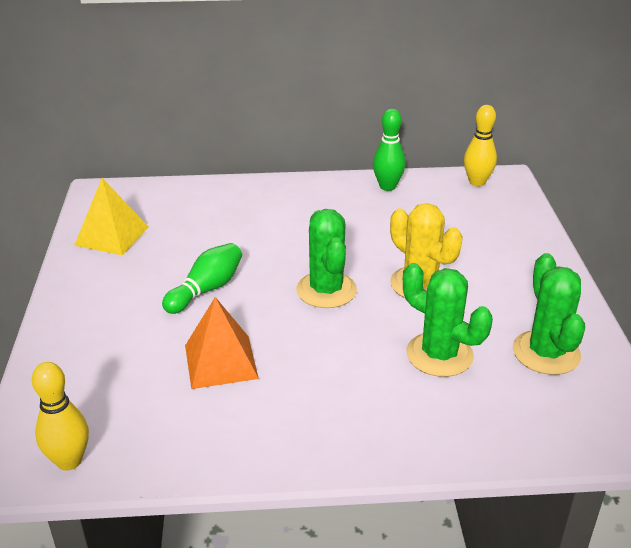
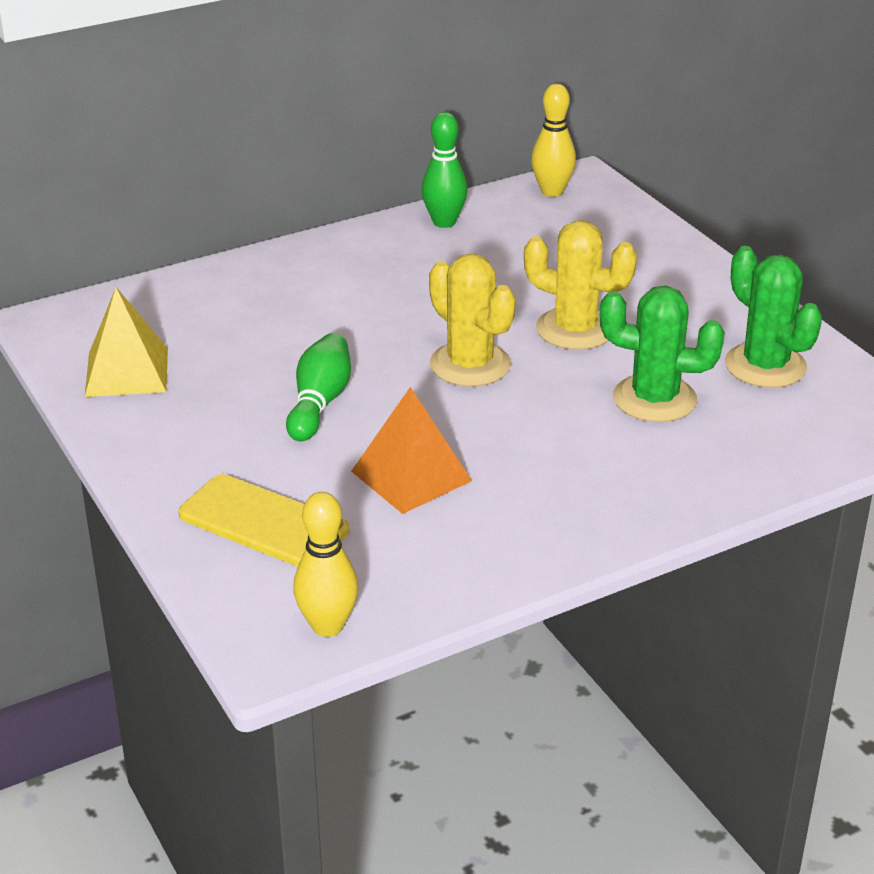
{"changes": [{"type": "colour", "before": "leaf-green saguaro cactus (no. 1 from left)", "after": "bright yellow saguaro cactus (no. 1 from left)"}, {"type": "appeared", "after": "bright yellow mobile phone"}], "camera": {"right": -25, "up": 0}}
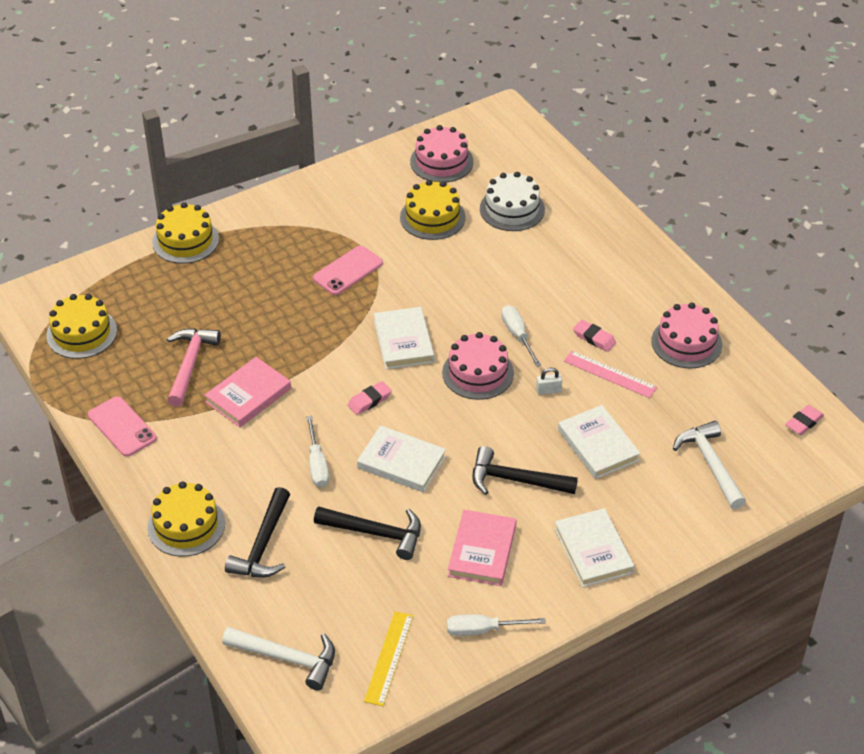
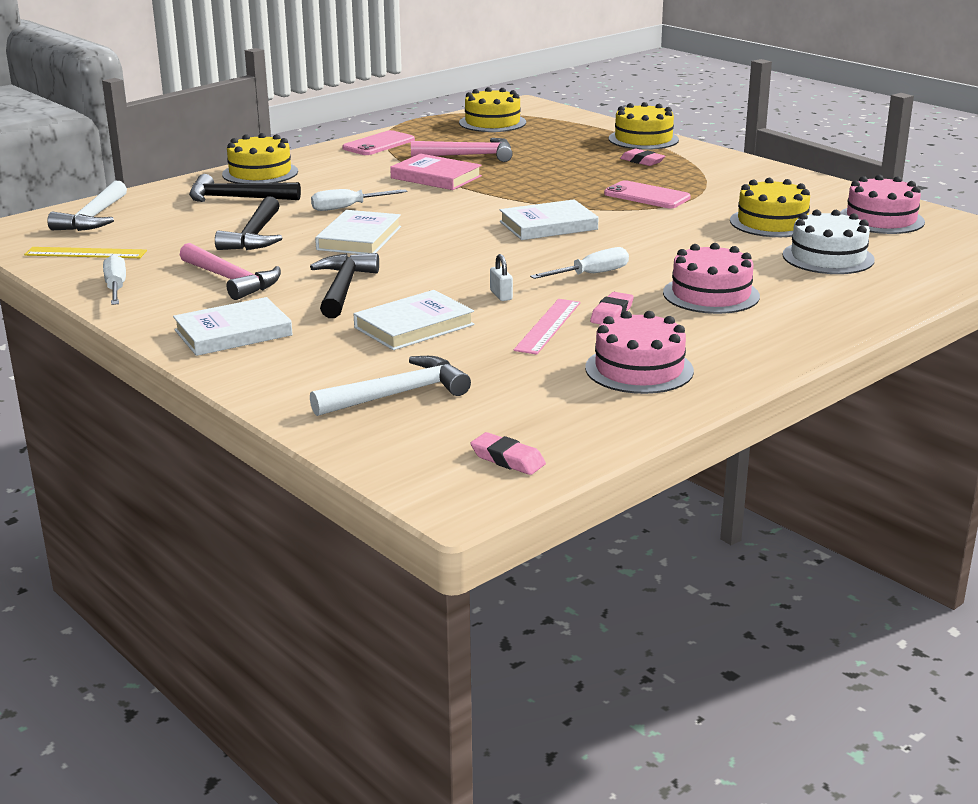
{"changes": [{"type": "relocated", "before": "rose-pink gateau (no. 2 from left)"}, {"type": "relocated", "before": "rose-pink eraser (no. 1 from left in the first image)", "after": "rose-pink eraser (no. 3 from left)"}, {"type": "exchanged", "before": "rose-pink book (no. 2 from left)", "after": "rose-pink hammer (no. 1 from left)"}], "camera": {"right": 80, "up": -20}}
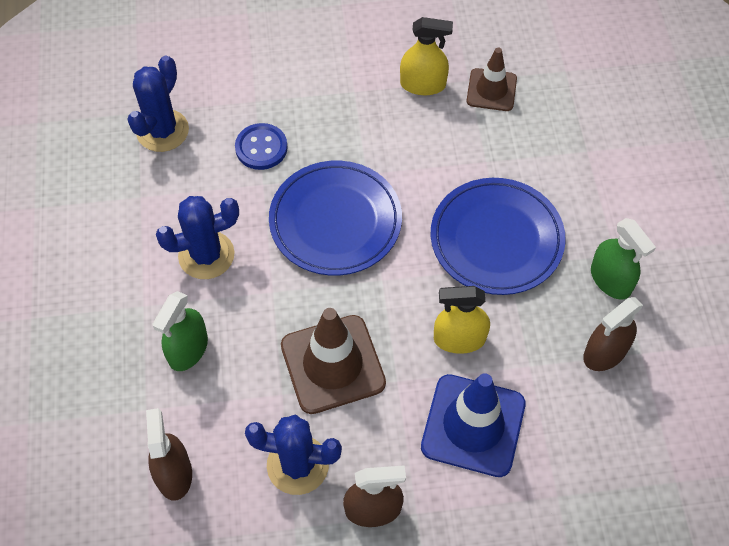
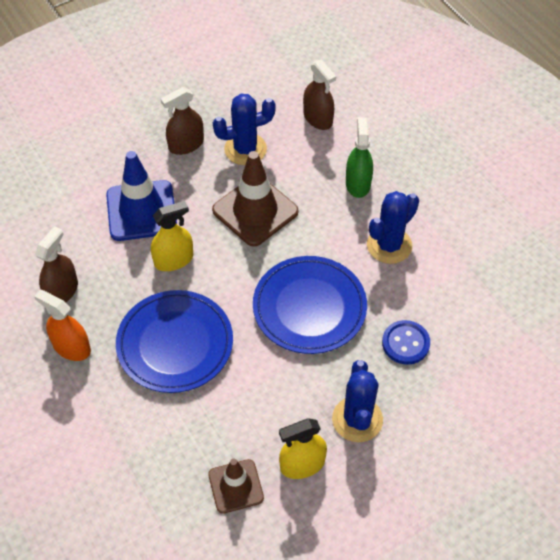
{"changes": [{"type": "relocated", "before": "blue saguaro cactus (no. 1 from left in the first image)", "after": "blue saguaro cactus (no. 2 from left)"}, {"type": "colour", "before": "leaf-green spray cleaner (no. 2 from left)", "after": "bright orange spray cleaner"}], "camera": {"right": 155, "up": -5}}
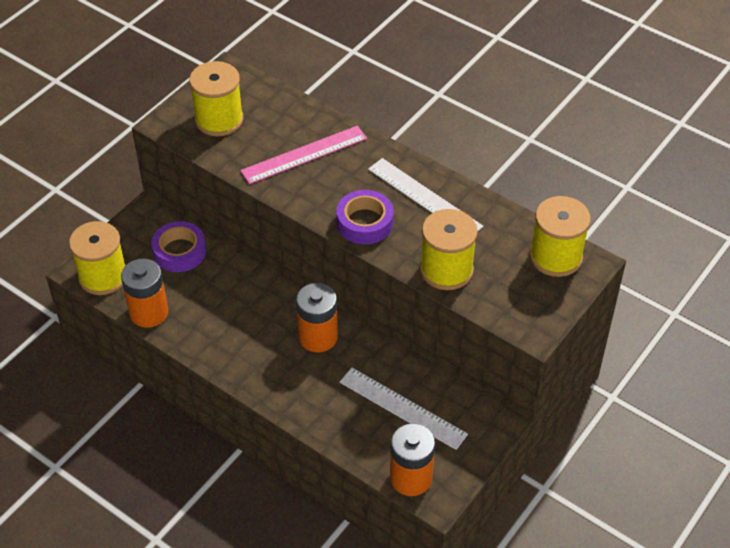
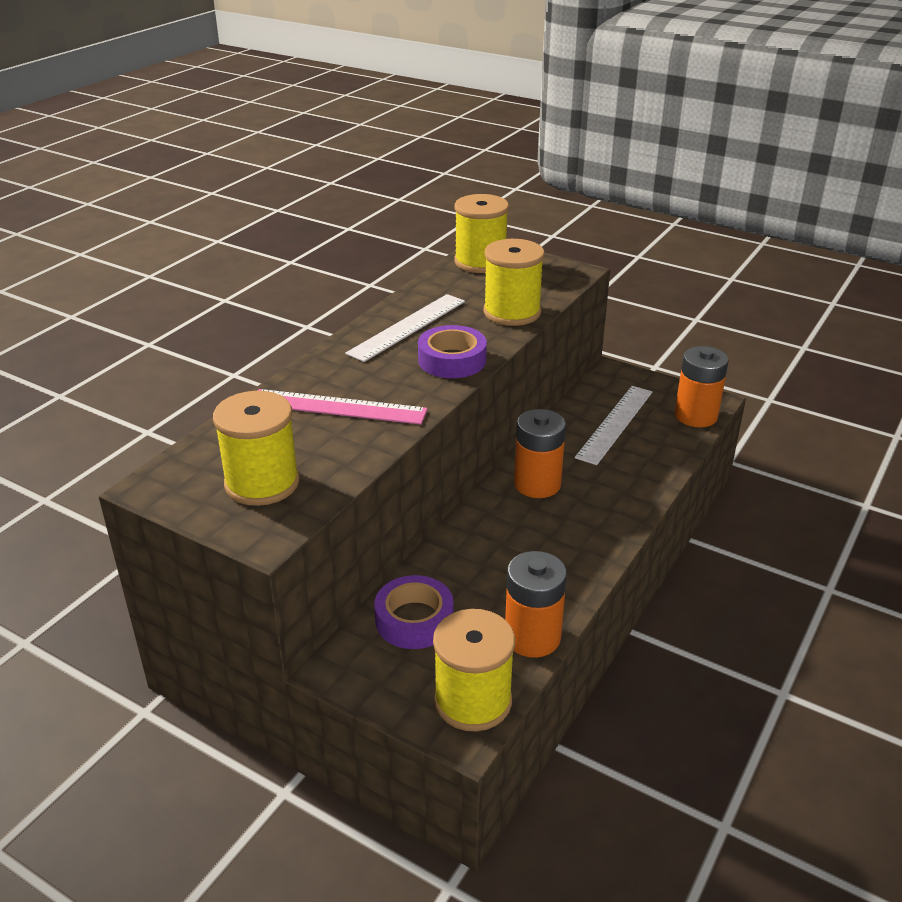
{"changes": [{"type": "spun", "before": "rose-pink straightedge", "turn": -45}], "camera": {"right": -95, "up": -15}}
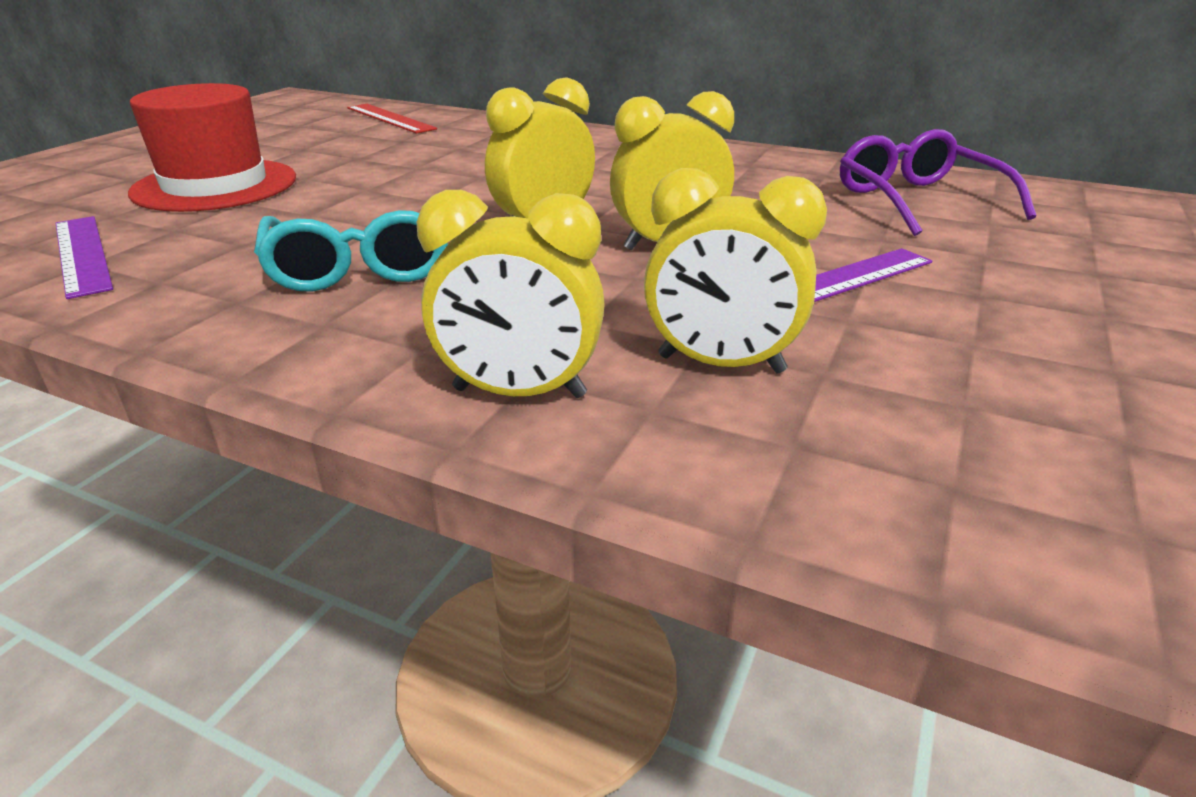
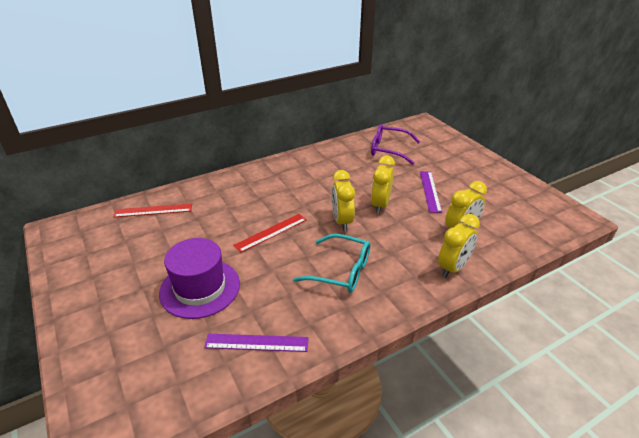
{"changes": [{"type": "colour", "before": "red top hat", "after": "violet top hat"}, {"type": "appeared", "after": "red straightedge (no. 2 from left)"}], "camera": {"right": -55, "up": 5}}
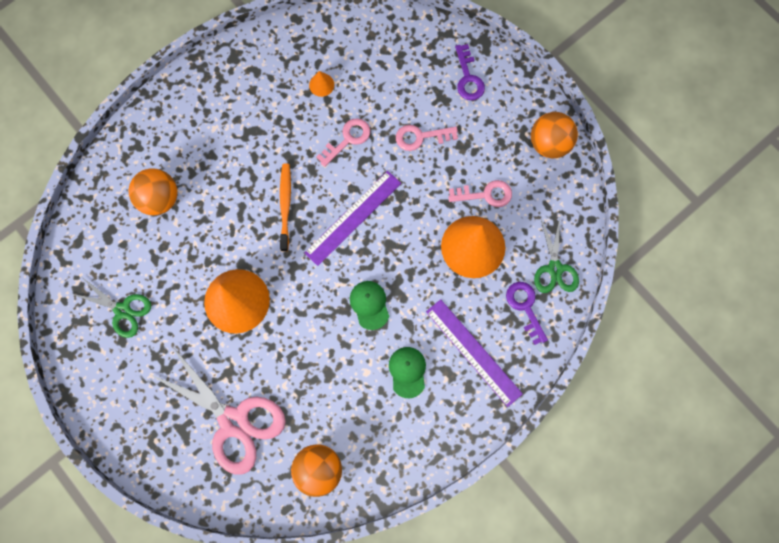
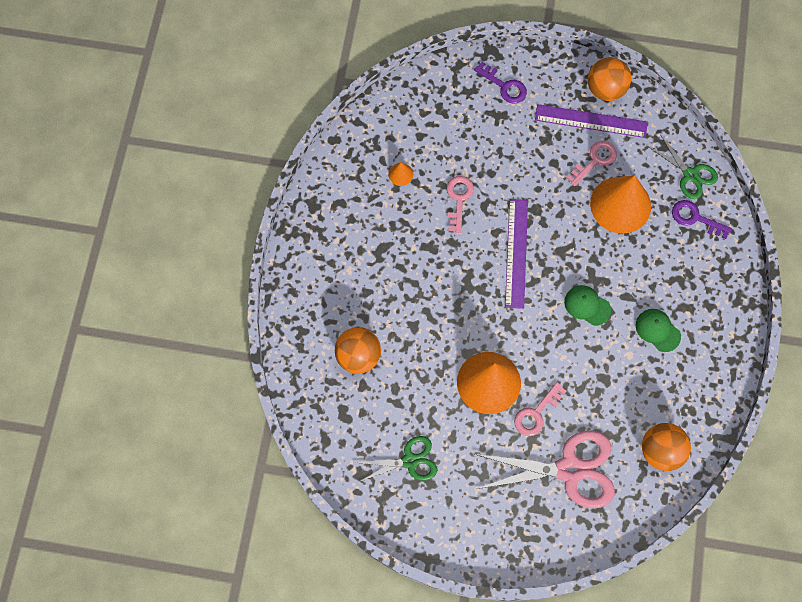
{"changes": [{"type": "relocated", "before": "rose-pink latchkey (no. 2 from left)"}, {"type": "missing", "before": "bright orange tooth brush"}, {"type": "relocated", "before": "violet straightedge (no. 2 from left)"}], "camera": {"right": -40, "up": -5}}
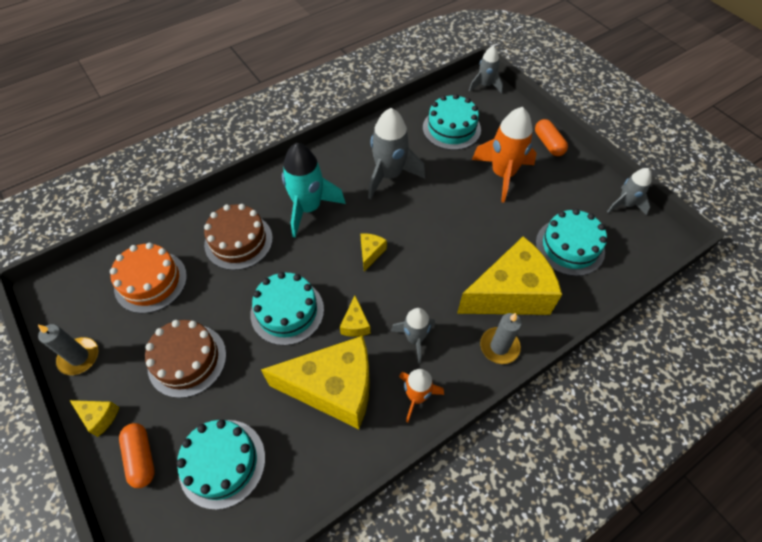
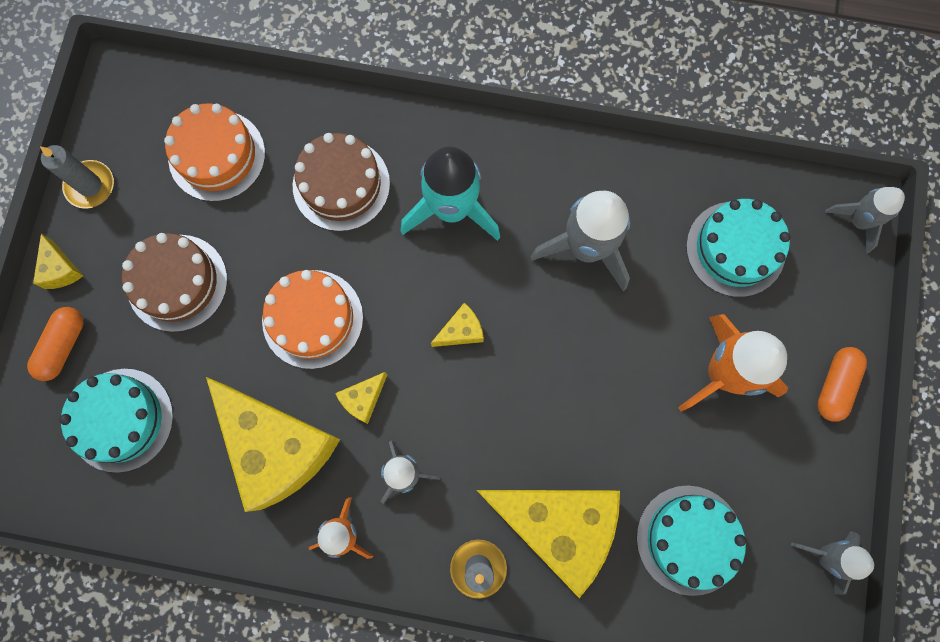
{"changes": [{"type": "colour", "before": "aqua gateau (no. 2 from left)", "after": "bright orange gateau (no. 2 from left)"}], "camera": {"right": 45, "up": 20}}
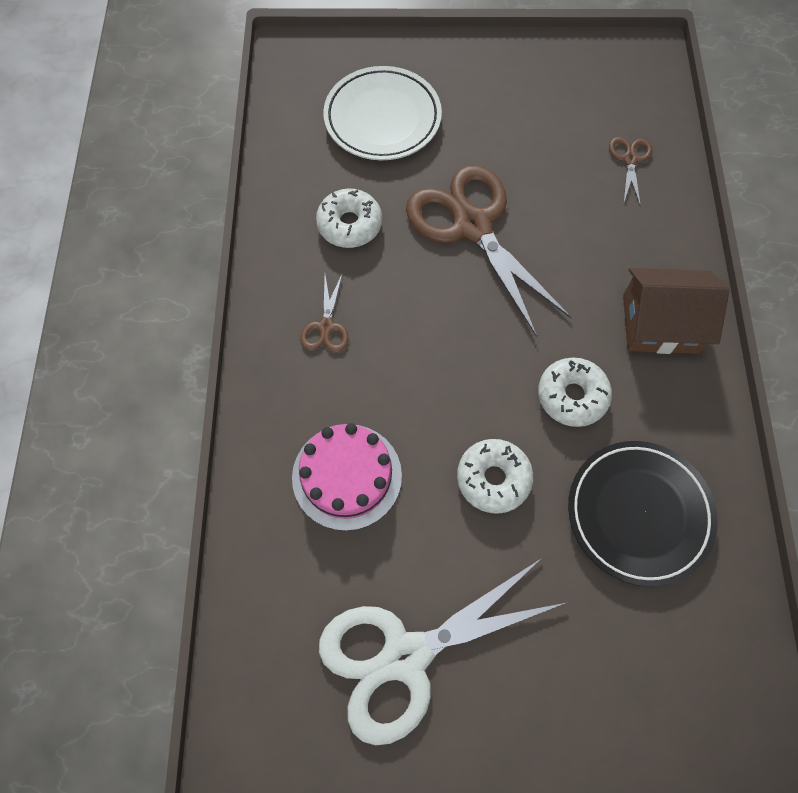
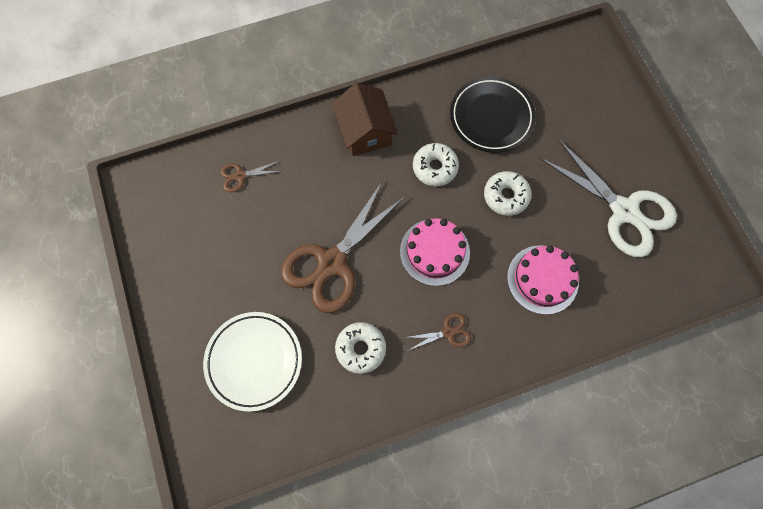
{"changes": [{"type": "appeared", "after": "rose-pink gateau (no. 1 from left)"}], "camera": {"right": -110, "up": 5}}
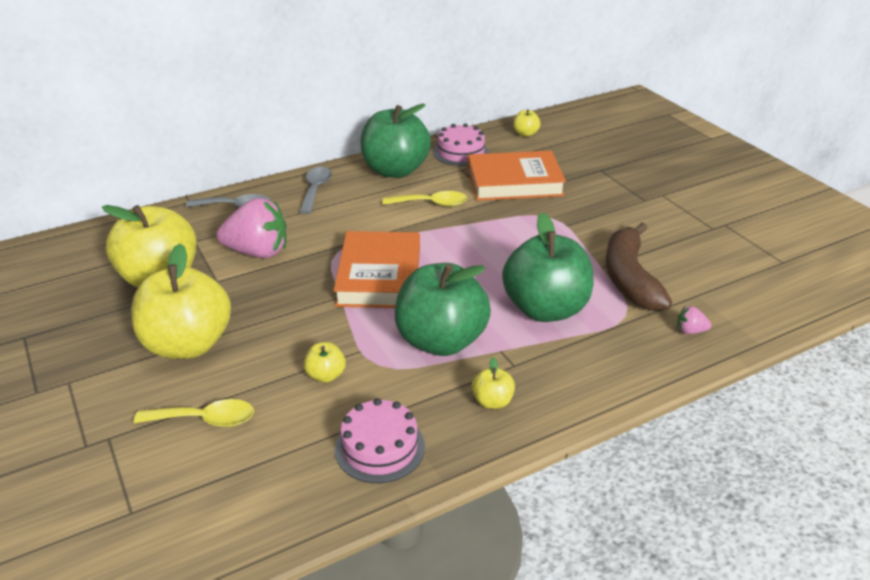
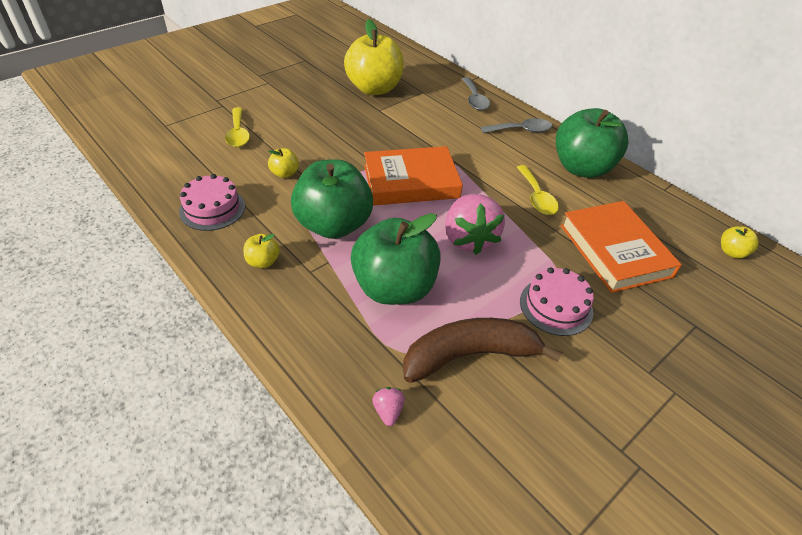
{"changes": [{"type": "relocated", "before": "rose-pink gateau (no. 2 from left)"}, {"type": "relocated", "before": "rose-pink berry (no. 1 from left in the first image)", "after": "rose-pink berry (no. 2 from left)"}, {"type": "missing", "before": "bright yellow toy apple (no. 2 from left)"}], "camera": {"right": 75, "up": 10}}
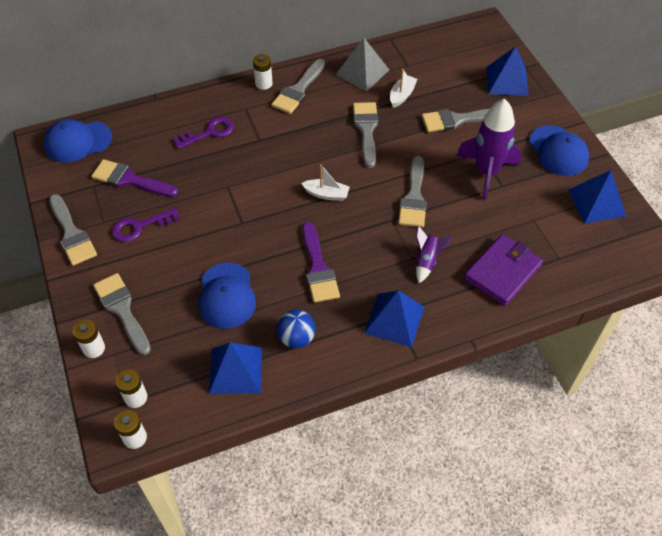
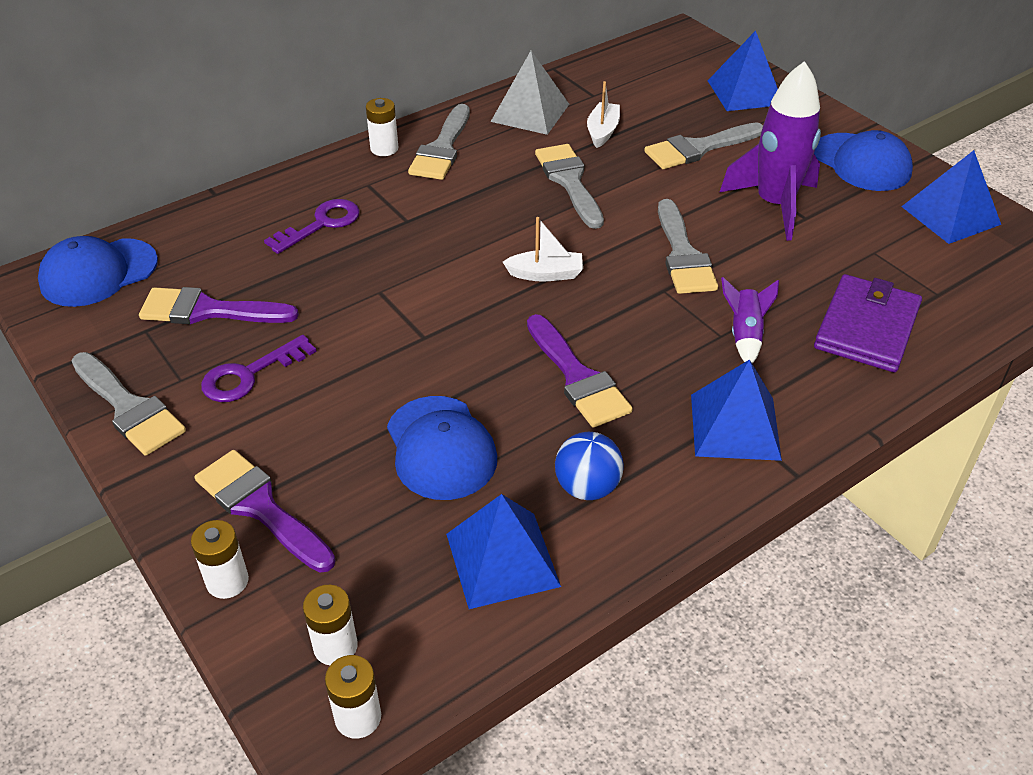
{"changes": [{"type": "colour", "before": "gray paint brush (no. 2 from left)", "after": "violet paint brush (no. 2 from left)"}], "camera": {"right": -15, "up": -10}}
